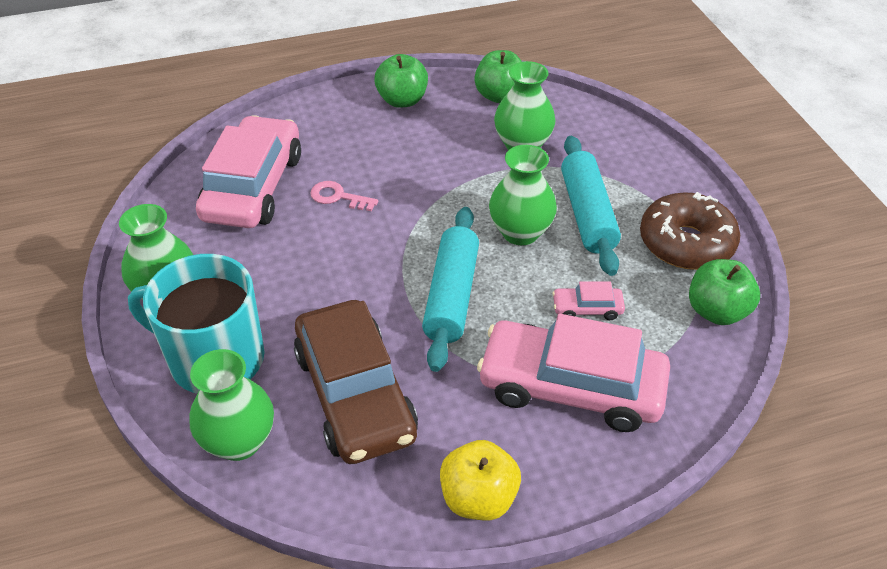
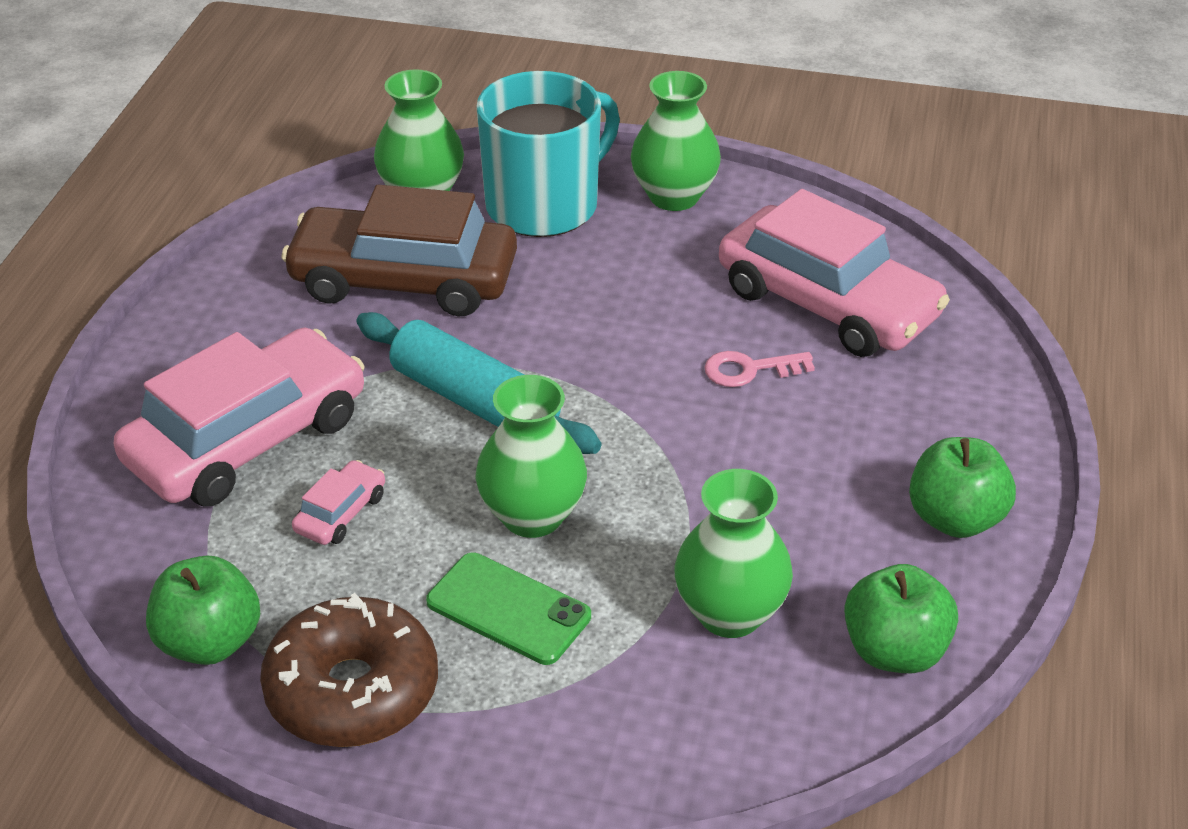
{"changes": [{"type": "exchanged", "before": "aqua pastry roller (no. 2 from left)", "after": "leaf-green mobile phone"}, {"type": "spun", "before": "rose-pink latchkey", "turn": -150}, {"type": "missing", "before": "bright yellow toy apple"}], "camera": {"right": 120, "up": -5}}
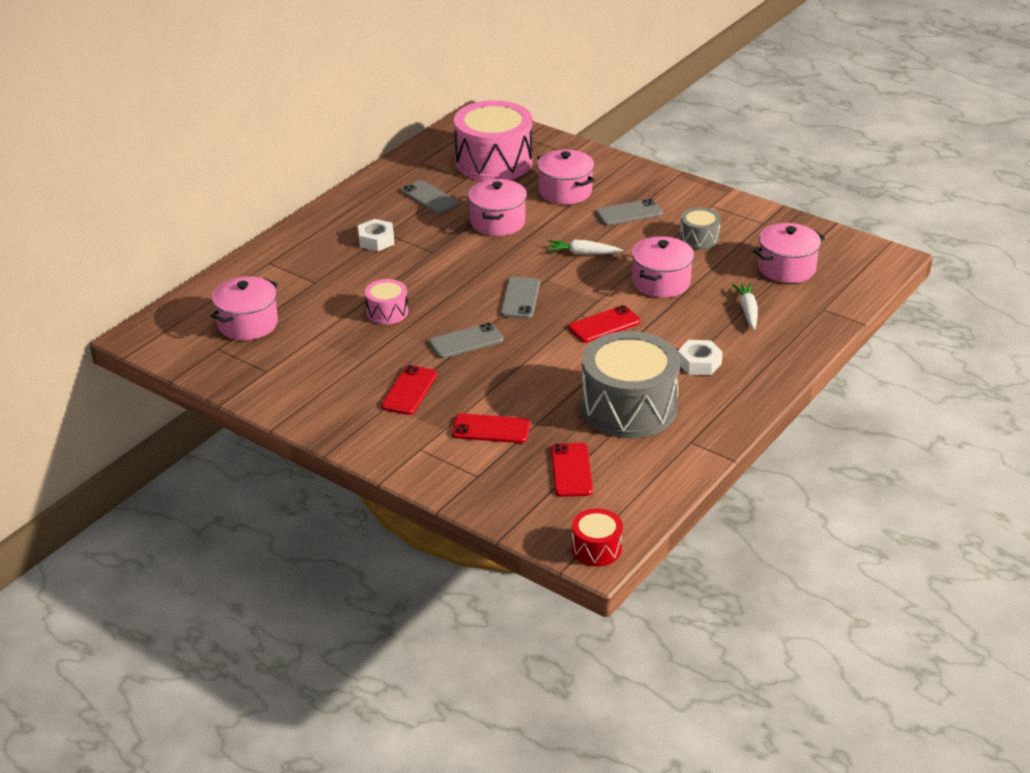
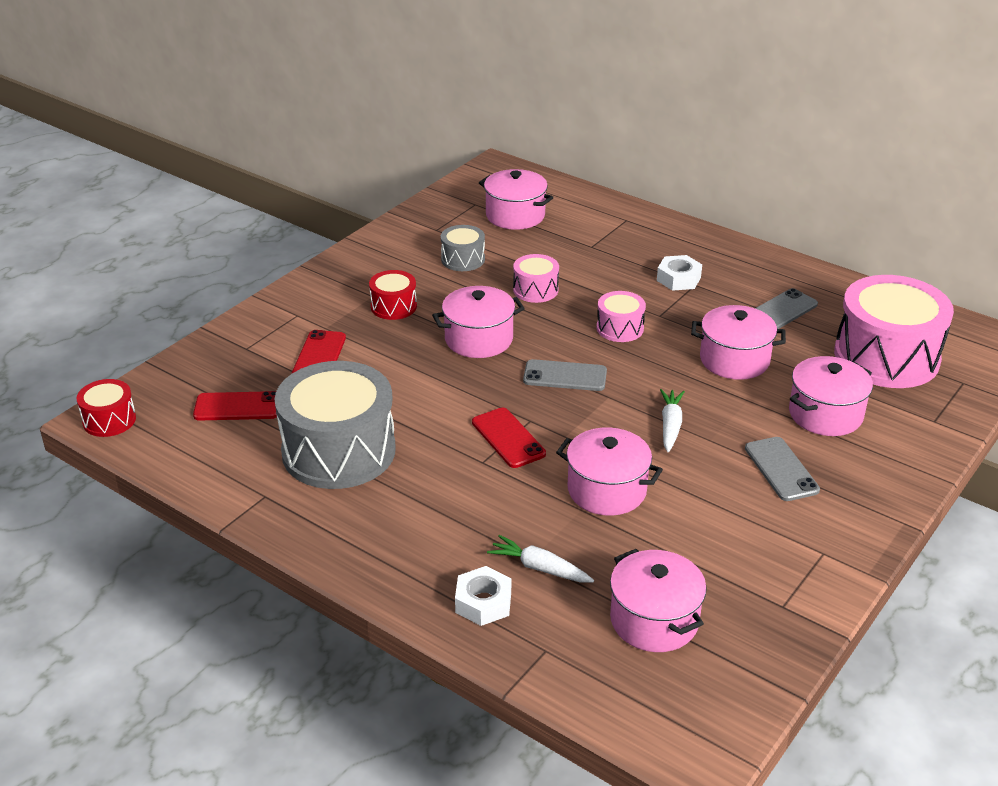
{"changes": [{"type": "relocated", "before": "gray drum (no. 2 from left)"}, {"type": "spun", "before": "snow-white toy carrot (no. 2 from left in the first image)", "turn": -150}, {"type": "exchanged", "before": "gray mobile phone (no. 2 from left)", "after": "rose-pink stockpot (no. 1 from left)"}, {"type": "relocated", "before": "snow-white hex nut (no. 2 from left in the first image)", "after": "snow-white hex nut (no. 1 from left)"}, {"type": "exchanged", "before": "red mobile phone (no. 1 from left)", "after": "red drum (no. 2 from left)"}, {"type": "appeared", "after": "rose-pink drum (no. 2 from left)"}], "camera": {"right": 90, "up": 0}}
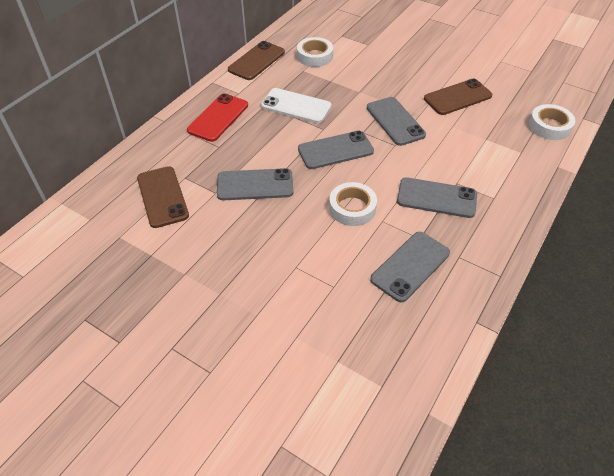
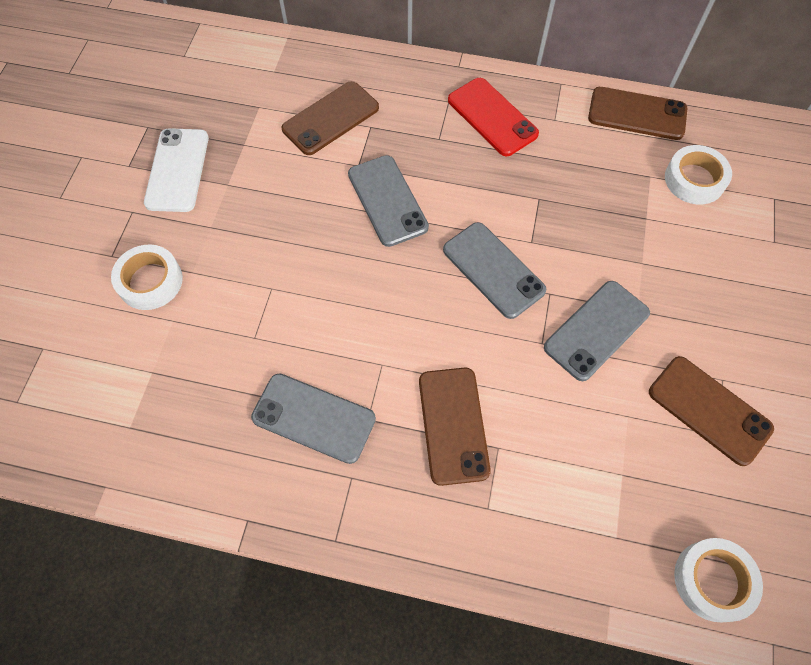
{"changes": [{"type": "relocated", "before": "snow-white mobile phone"}, {"type": "spun", "before": "red mobile phone", "turn": 45}, {"type": "colour", "before": "gray mobile phone (no. 5 from left)", "after": "russet mobile phone (no. 2 from left)"}, {"type": "relocated", "before": "snow-white sticky tape (no. 2 from left in the first image)", "after": "snow-white sticky tape (no. 1 from left)"}], "camera": {"right": 70, "up": 15}}
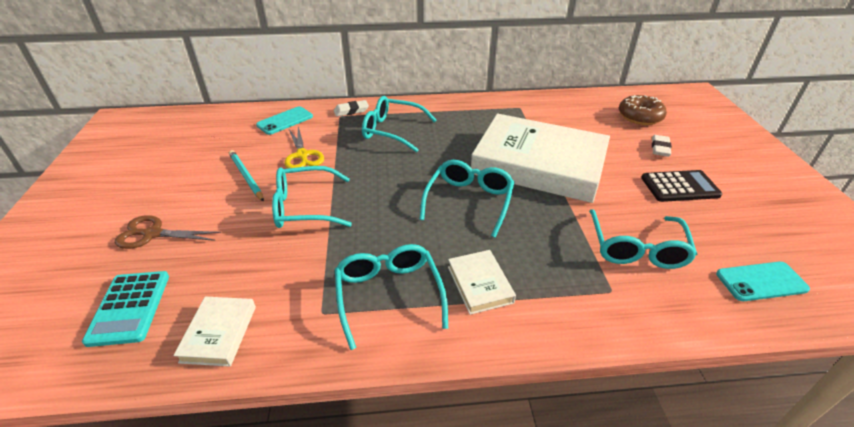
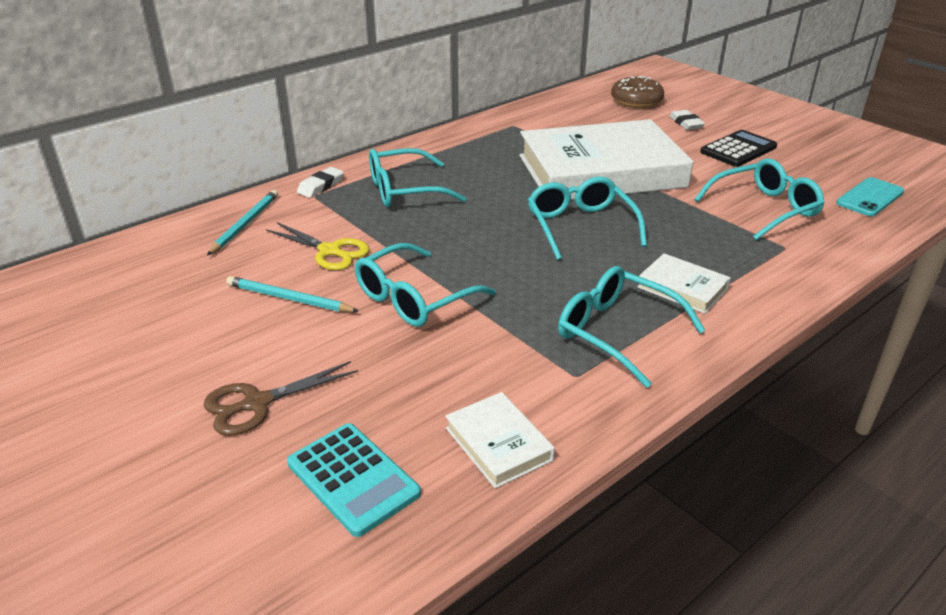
{"changes": [{"type": "exchanged", "before": "aqua mobile phone (no. 1 from left)", "after": "aqua lead pencil (no. 1 from left)"}, {"type": "spun", "before": "aqua eyeglasses (no. 5 from left)", "turn": -90}], "camera": {"right": -35, "up": -5}}
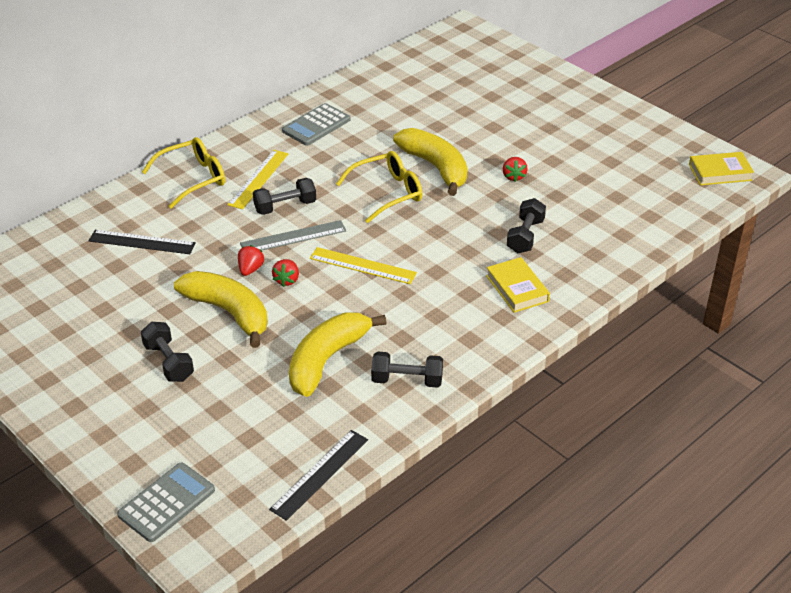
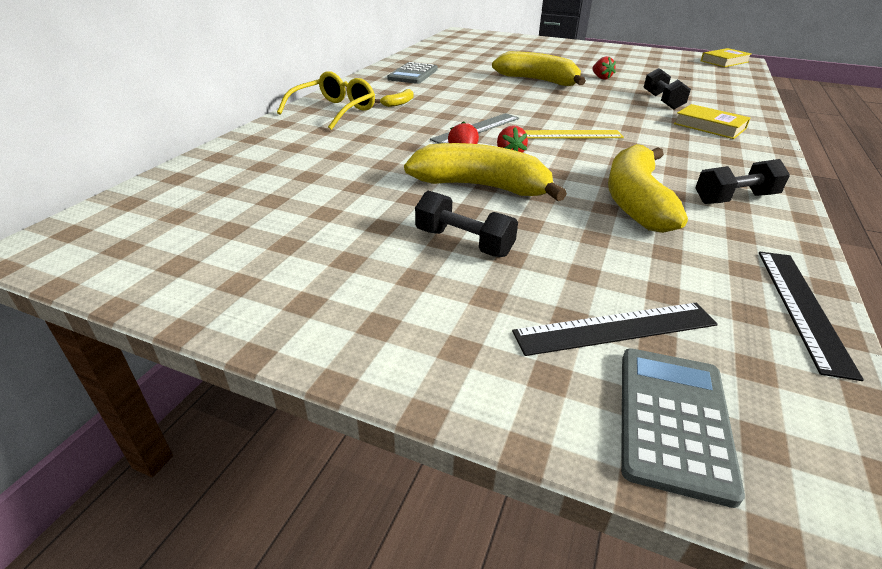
{"changes": [{"type": "exchanged", "before": "bright yellow straightedge (no. 1 from left)", "after": "bright yellow banana fruit (no. 1 from left)"}, {"type": "missing", "before": "bright yellow eyeglasses (no. 2 from left)"}, {"type": "missing", "before": "jet-black free weight (no. 2 from left)"}, {"type": "relocated", "before": "jet-black straightedge (no. 1 from left)"}], "camera": {"right": -25, "up": -5}}
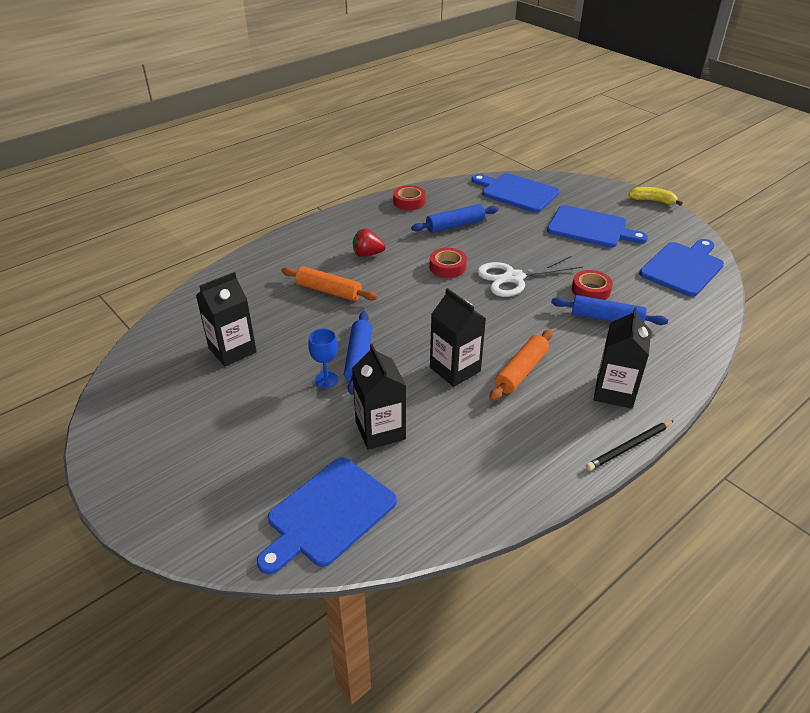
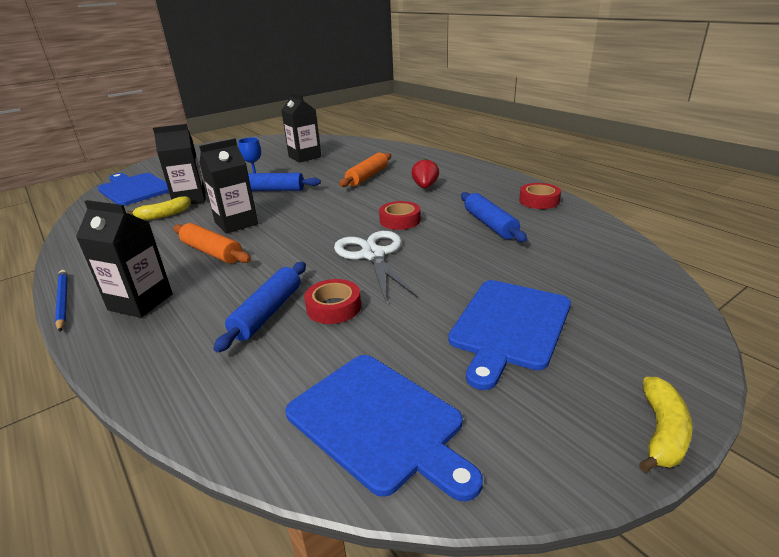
{"changes": [{"type": "missing", "before": "blue bread board (no. 2 from left)"}, {"type": "colour", "before": "jet-black lead pencil", "after": "blue lead pencil"}, {"type": "appeared", "after": "bright yellow banana fruit (no. 1 from left)"}], "camera": {"right": 95, "up": -10}}
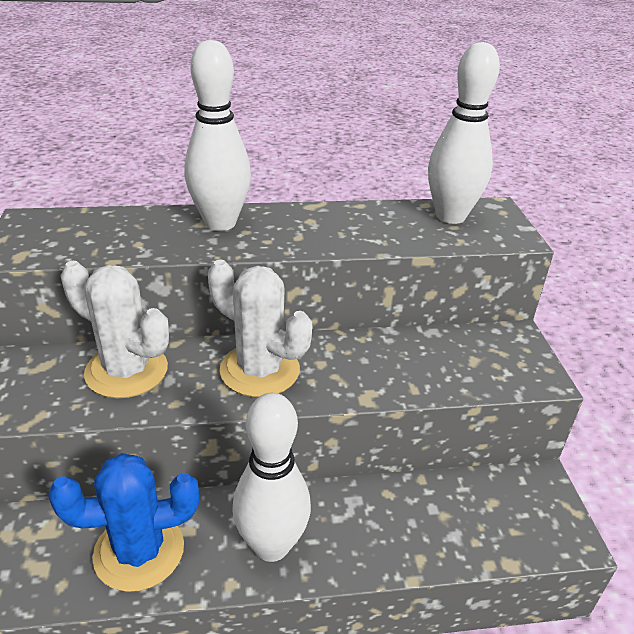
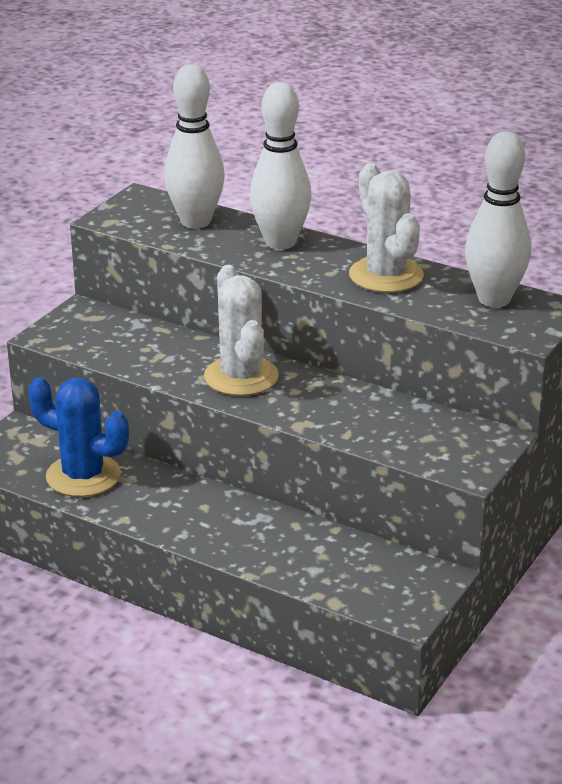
{"changes": [{"type": "relocated", "before": "snow-white saguaro cactus (no. 1 from left in the first image)", "after": "snow-white saguaro cactus (no. 2 from left)"}, {"type": "relocated", "before": "snow-white skittle (no. 2 from left in the first image)", "after": "snow-white skittle (no. 1 from left)"}], "camera": {"right": 40, "up": -5}}
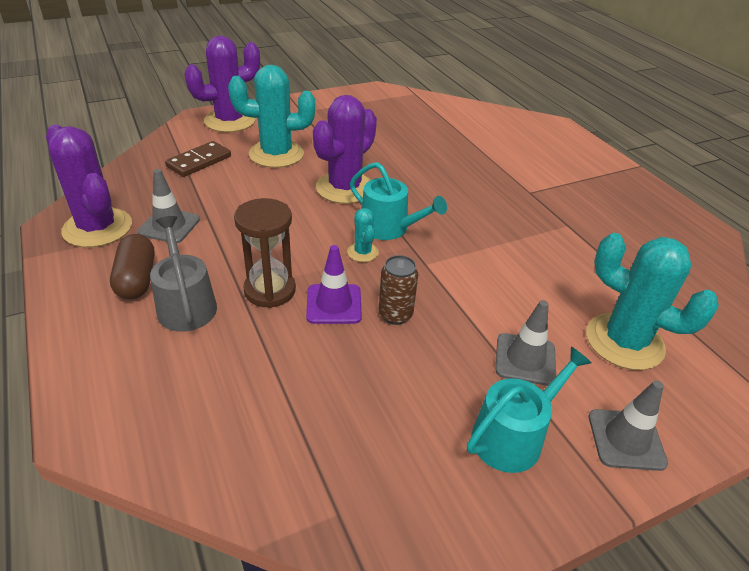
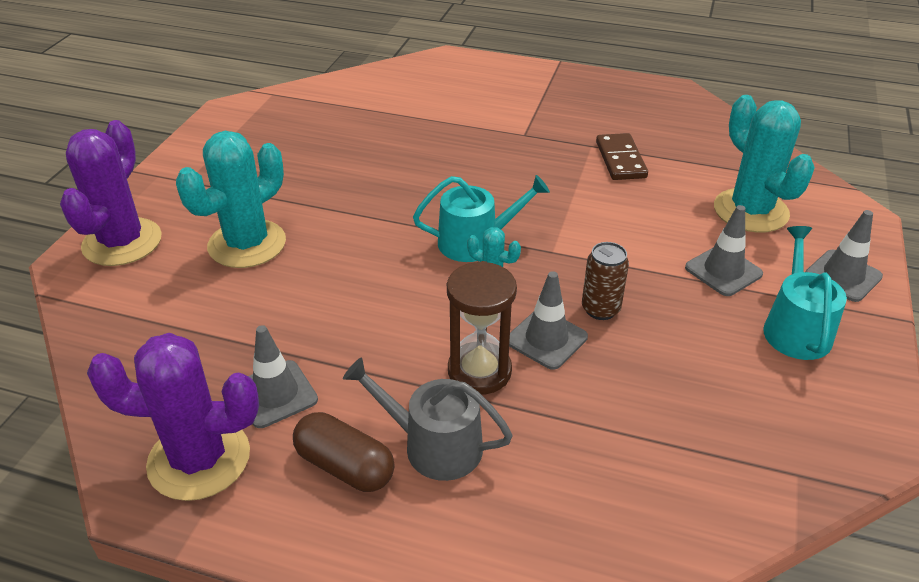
{"changes": [{"type": "missing", "before": "violet saguaro cactus (no. 3 from left)"}, {"type": "relocated", "before": "russet domino tile"}, {"type": "spun", "before": "aqua saguaro cactus (no. 3 from left)", "turn": 75}, {"type": "colour", "before": "violet safety cone", "after": "gray safety cone (no. 2 from left)"}], "camera": {"right": -45, "up": 0}}
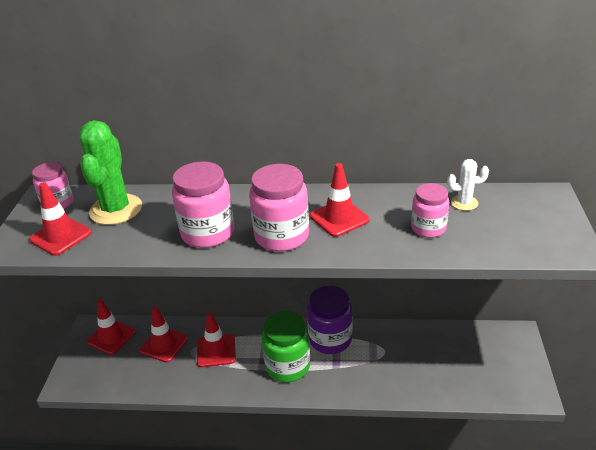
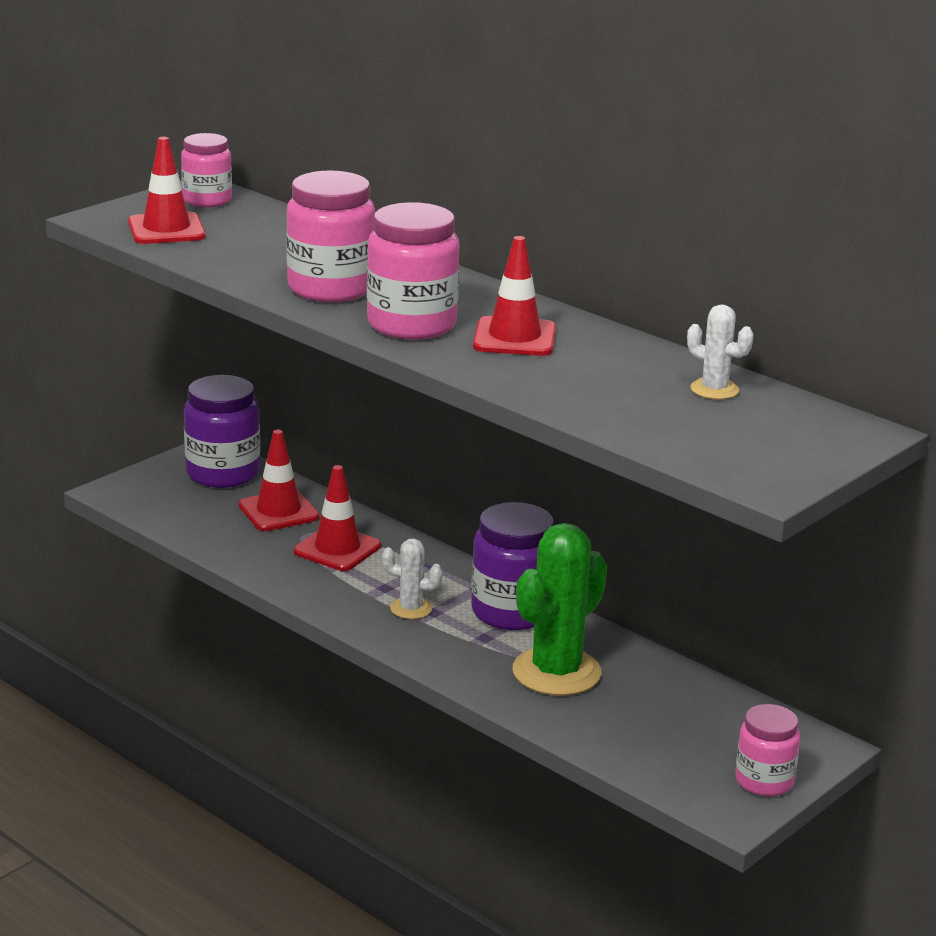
{"changes": [{"type": "relocated", "before": "leaf-green saguaro cactus"}, {"type": "relocated", "before": "rose-pink jar (no. 4 from left)"}, {"type": "exchanged", "before": "red safety cone (no. 2 from left)", "after": "violet jar (no. 1 from left)"}, {"type": "exchanged", "before": "leaf-green jar", "after": "snow-white saguaro cactus (no. 1 from left)"}], "camera": {"right": 35, "up": -10}}
